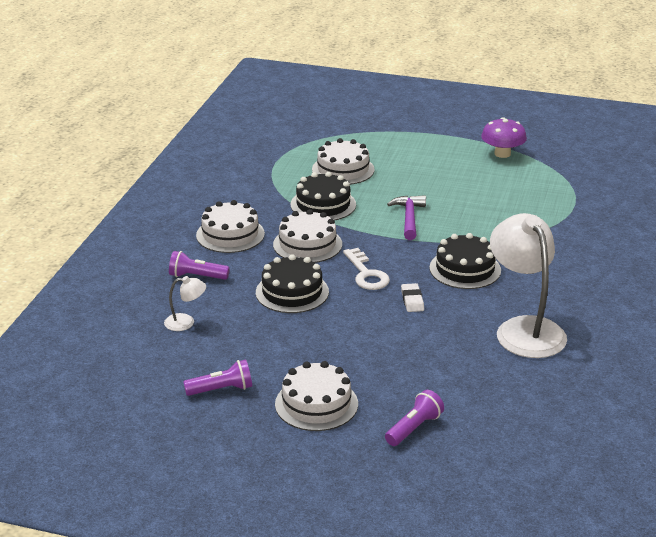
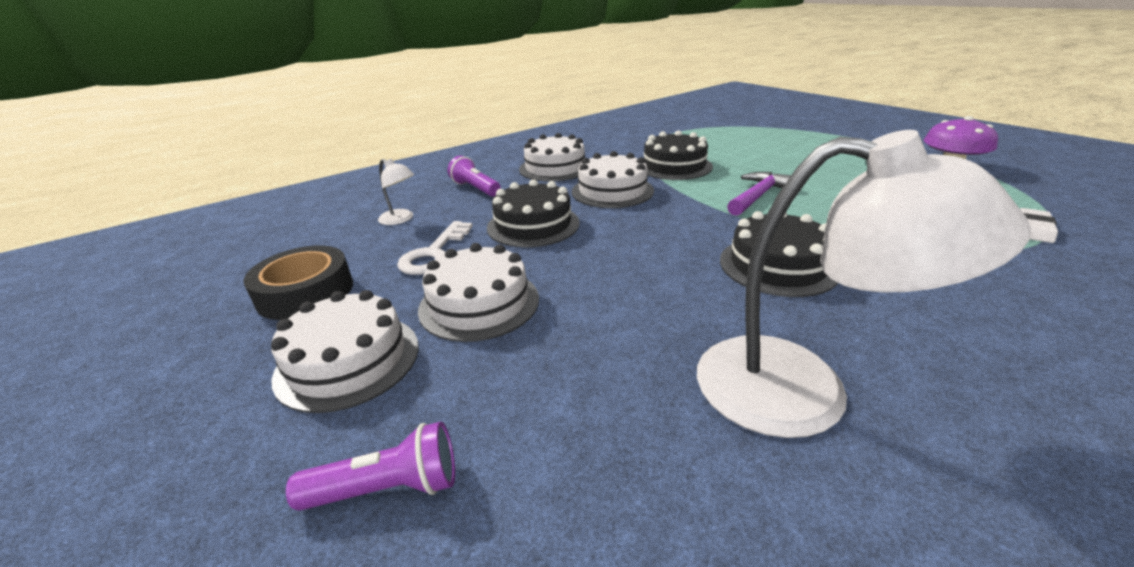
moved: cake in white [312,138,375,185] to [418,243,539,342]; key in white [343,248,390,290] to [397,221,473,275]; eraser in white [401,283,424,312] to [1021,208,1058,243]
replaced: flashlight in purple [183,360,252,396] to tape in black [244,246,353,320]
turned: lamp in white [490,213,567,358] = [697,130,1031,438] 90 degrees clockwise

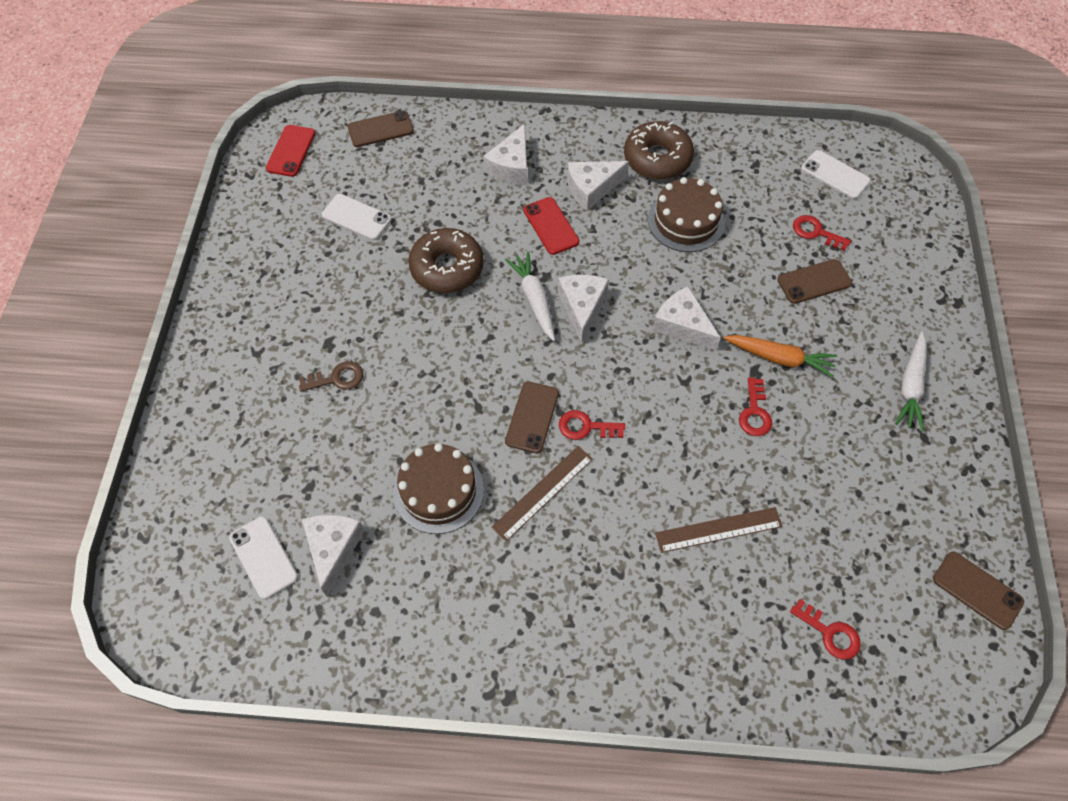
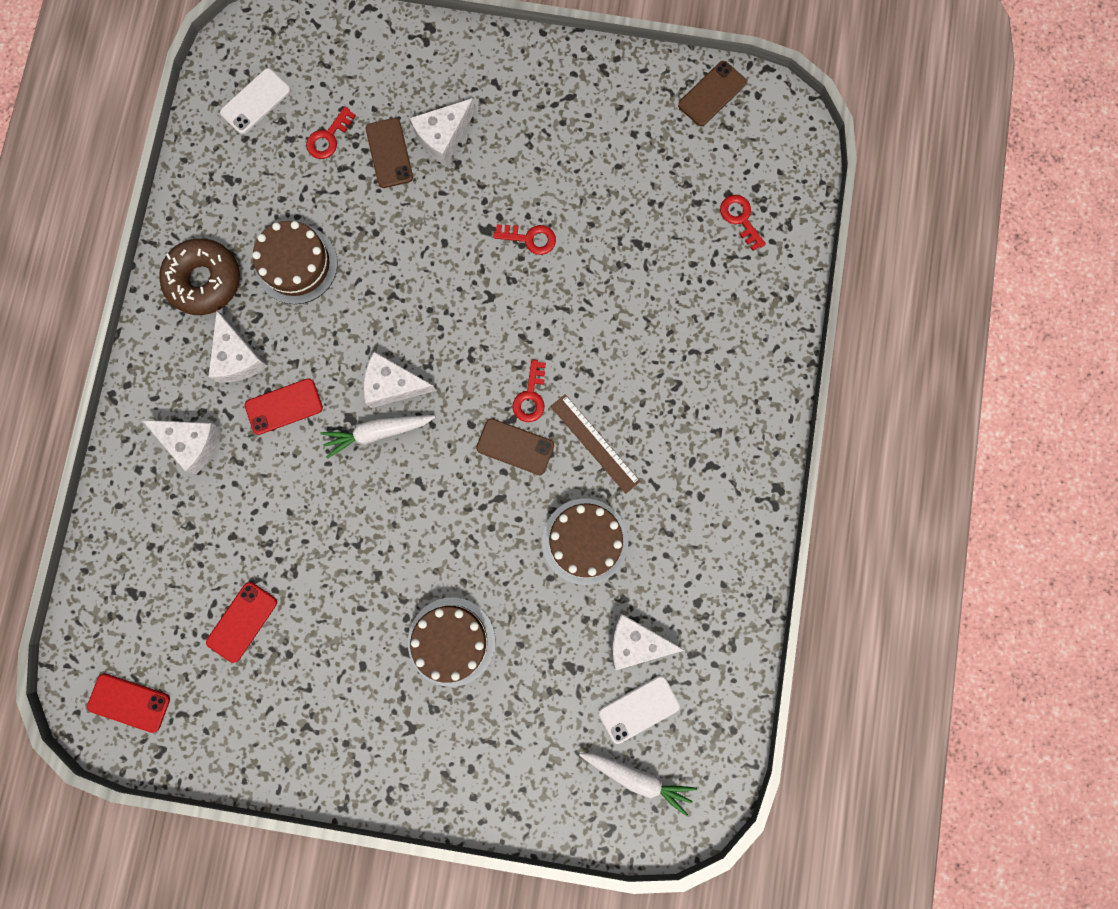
removed: phone in brown [348,111,414,147]; donut in brown [408,228,484,293]; ruler in brown [655,507,783,553]; carrot in orange [723,335,837,378]
moved: cheese in white [652,286,721,351] to [410,98,475,166]; carrot in white [895,332,927,432] to [579,753,697,816]
replaced: key in brown [299,361,364,392] to cake in brown [408,597,495,687]
recoloured: phone in white [322,194,392,240] to phone in red [206,582,277,663]
turned: key in red [790,599,861,660] = [720,195,766,251] 75 degrees counterclockwise

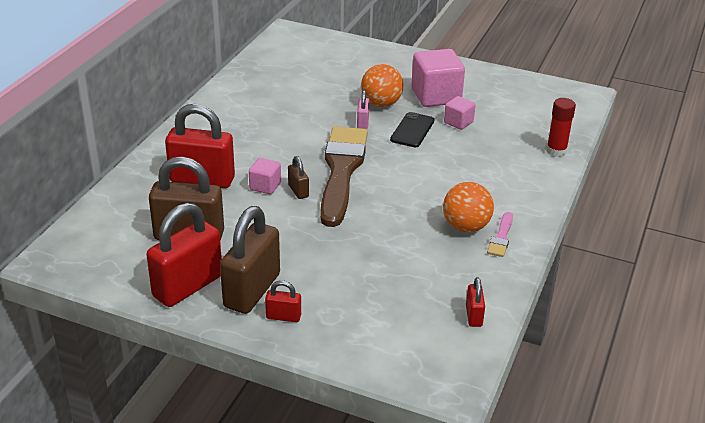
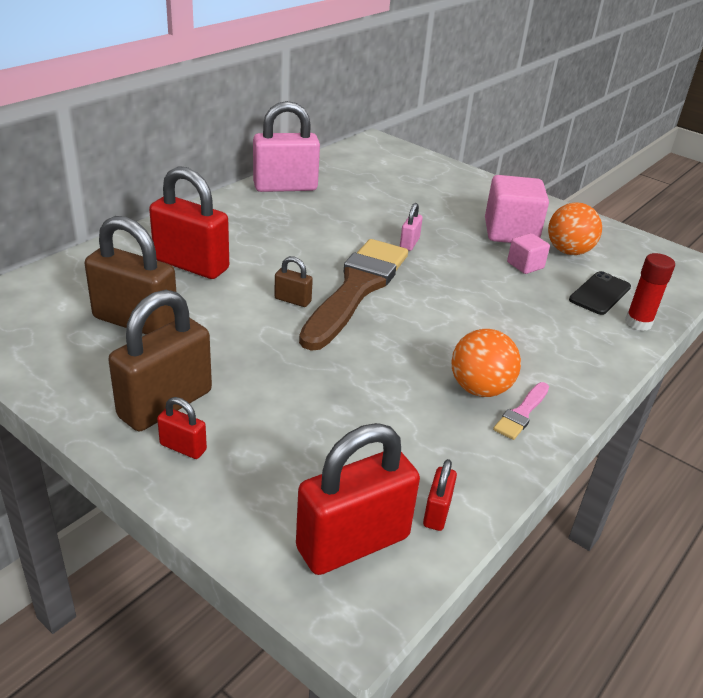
removed: cube in pink [249,158,281,194]
added: padlock in pink [253,101,320,192]
moved: padlock in red [146,203,222,307] to [296,423,420,575]; ball in orange [361,64,403,107] to [548,202,602,255]; phone in black [390,112,434,147] to [569,271,631,315]
turned: padlock in brown [288,156,309,199] = [274,256,313,307] 60 degrees counterclockwise

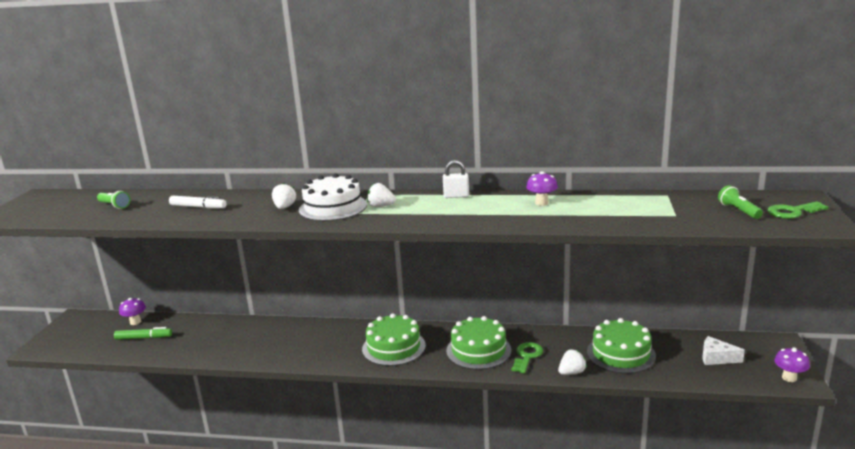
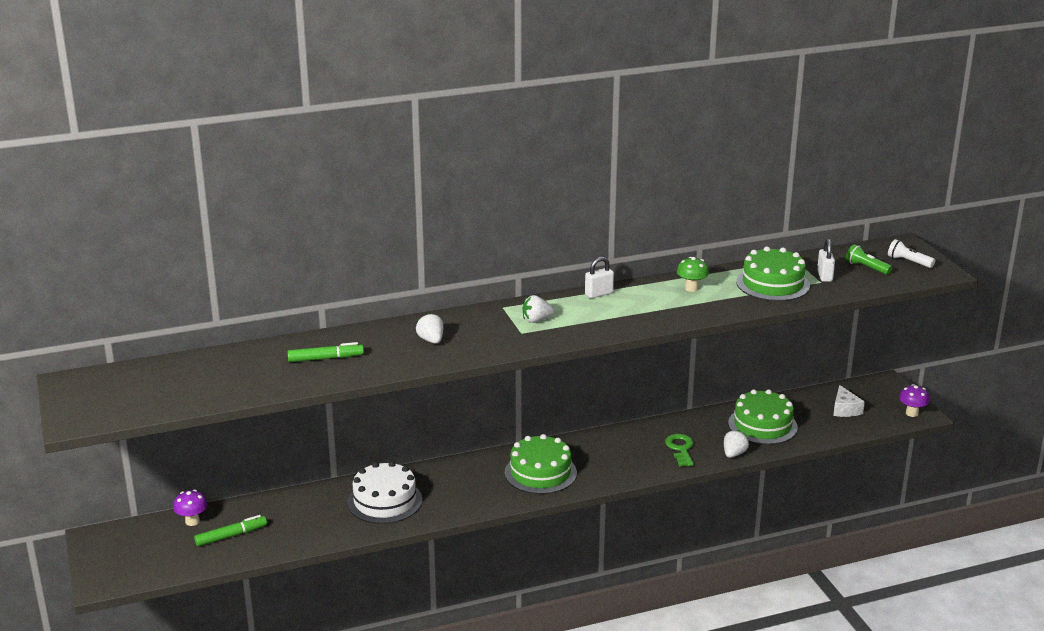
removed: flashlight in green [97,191,131,209]
added: padlock in white [817,239,835,282]
moved: cake in white [299,174,367,221] to [347,461,422,524]; cake in green [446,316,511,370] to [736,247,810,301]
replaced: key in green [767,201,828,219] to flashlight in white [888,239,935,268]
recoloured: marker in white [169,196,227,209] to marker in green [287,342,364,362]; mushroom in purple [526,171,558,206] to mushroom in green [677,257,709,292]
turned: cheese in white [702,336,745,365] = [833,385,865,417] 90 degrees counterclockwise

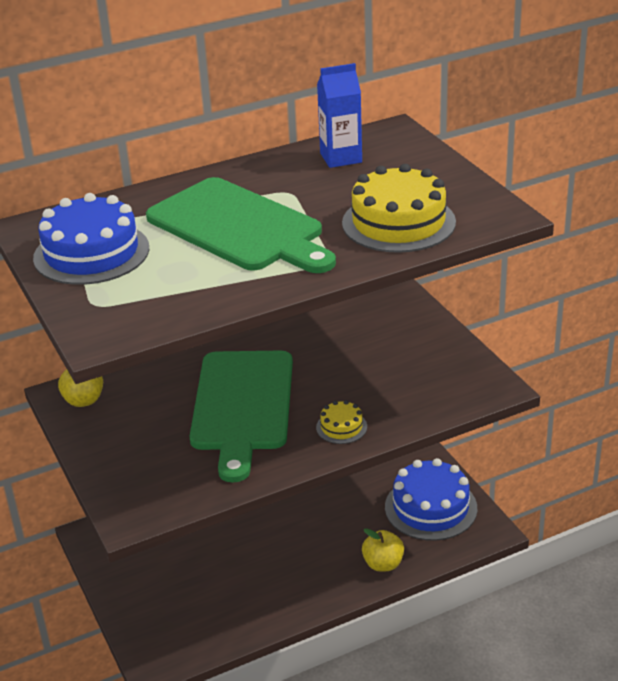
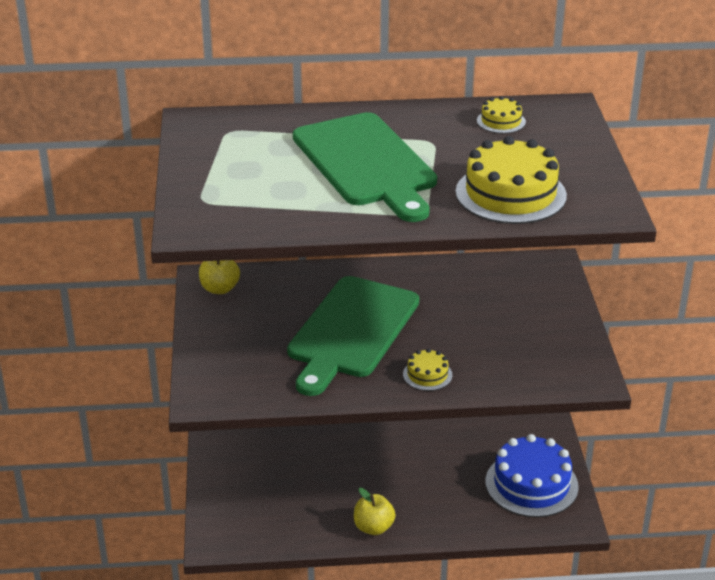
removed: cake in blue [33,193,149,285]
moved: apple in yellow [362,528,404,572] to [354,488,395,535]
replaced: carton in blue [317,63,362,168] to cake in yellow [477,96,526,134]

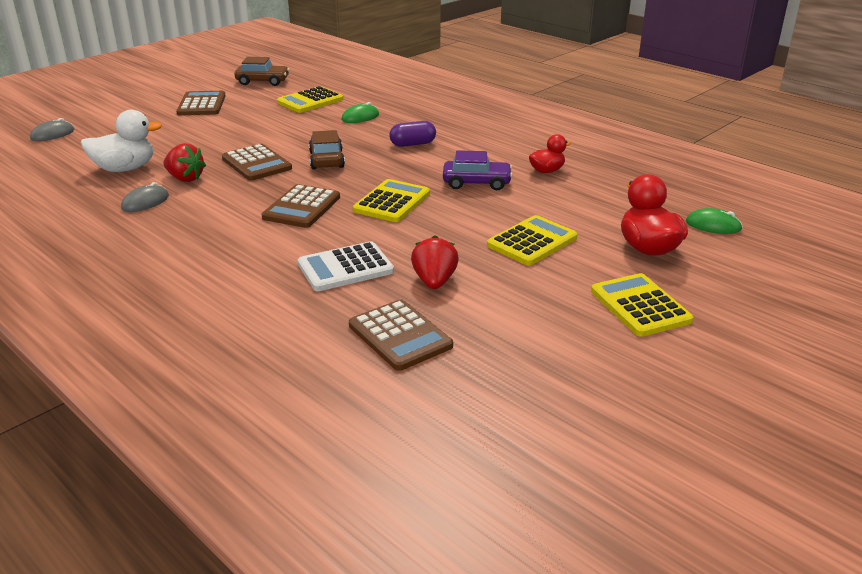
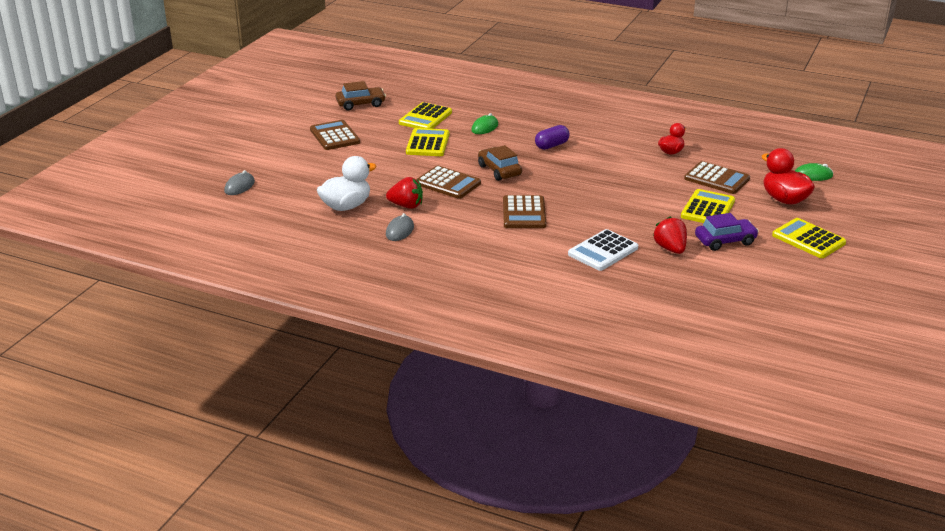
moved: calculator in brown [349,299,453,371] to [684,161,750,194]; calculator in yellow [353,179,430,222] to [406,128,450,156]; car in purple [443,150,513,190] to [695,213,759,251]

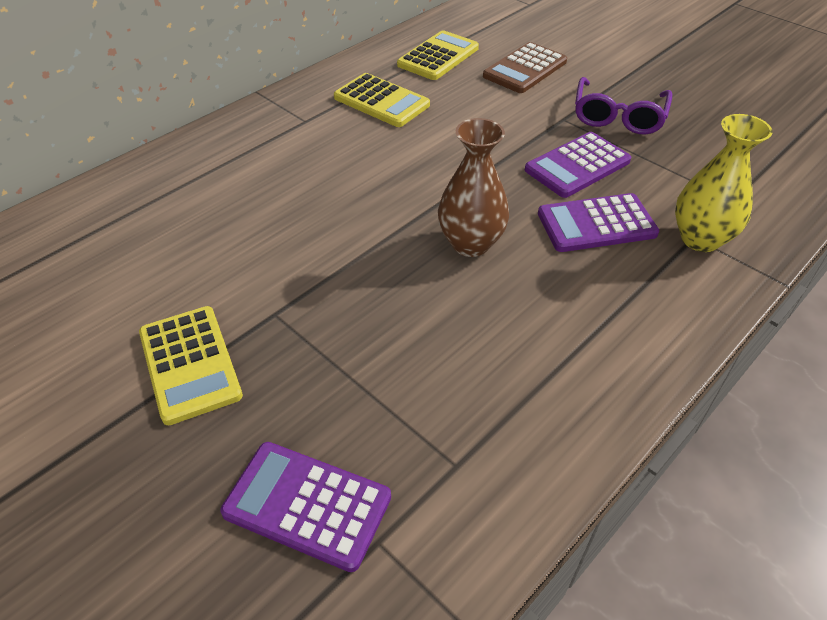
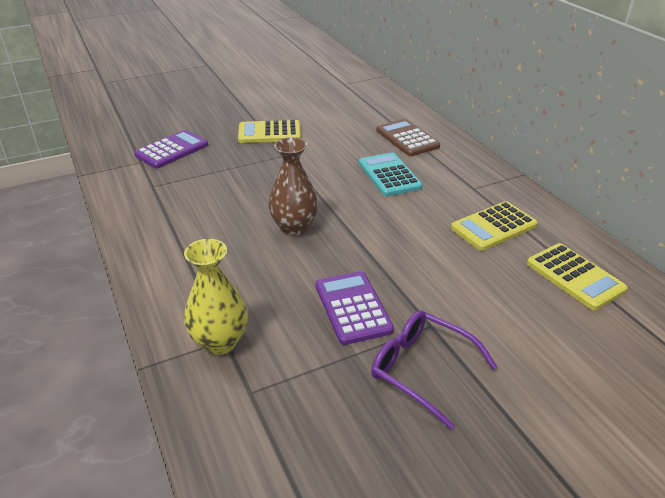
removed: calculator in purple [538,193,659,252]
added: calculator in turquoise [359,152,422,196]
moved: calculator in brown [483,42,567,93] to [376,119,440,156]

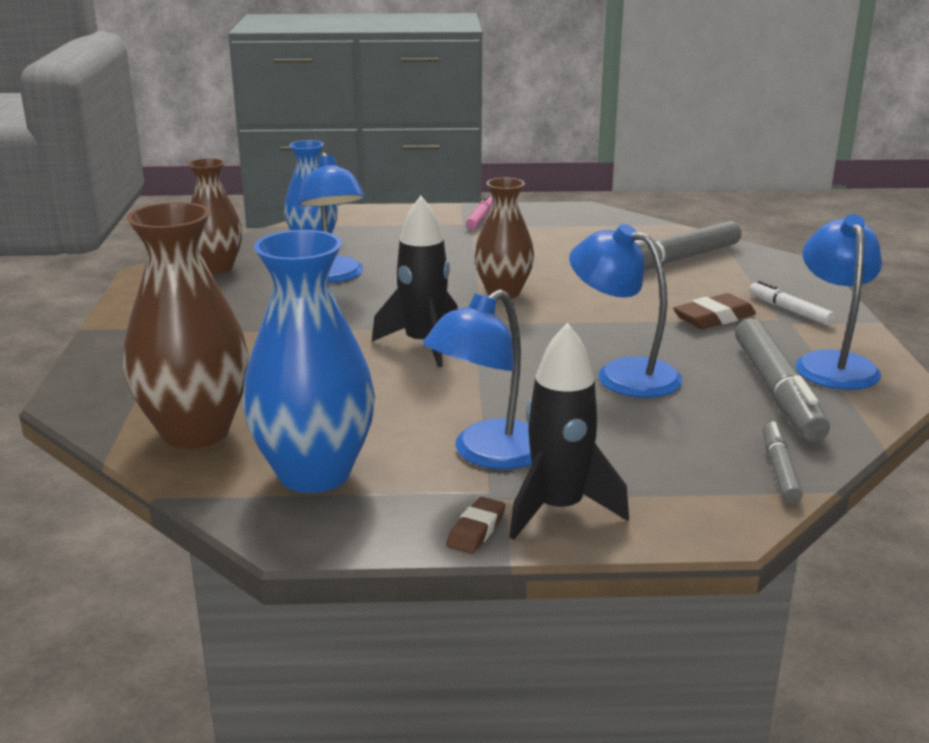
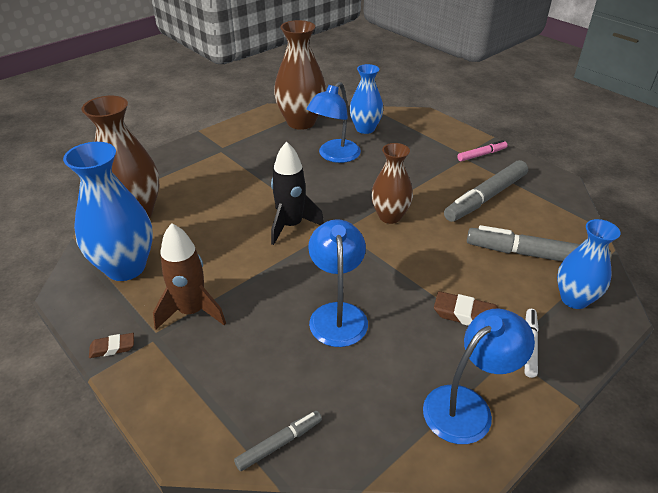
removed: rocket in black [509,322,629,540]
added: vase in blue [557,219,620,309]
moved: marker in grey [735,318,830,442] to [444,160,528,222]
replaced: lamp in blue [423,289,532,470] to rocket in brown [153,223,226,330]
resized: vase in brown [188,158,242,273] = [274,20,326,130] x1.54

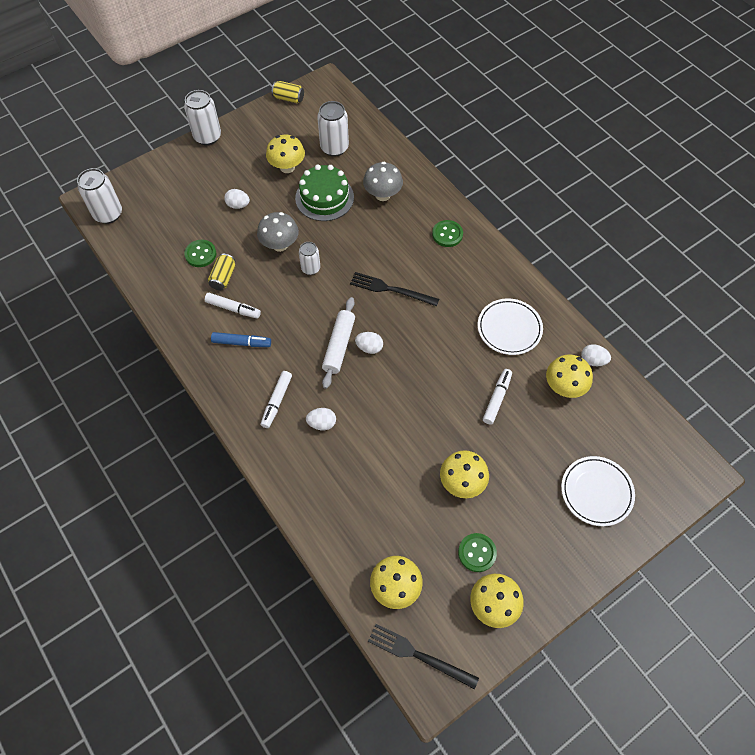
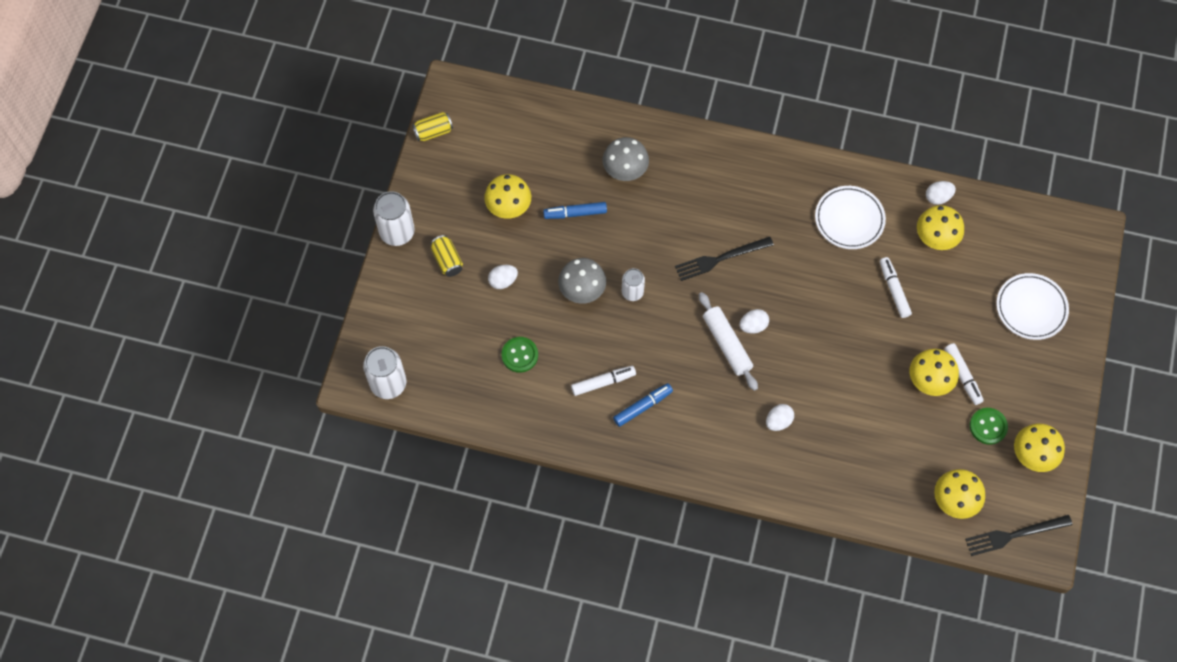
removed: can in white [317,101,349,157]; button in green [432,220,463,247]
moved: can in yellow [208,254,235,290] to [430,235,463,277]; marker in white [261,371,292,428] to [944,343,984,405]
replaced: cake in green [295,165,354,221] to marker in blue [543,202,607,219]

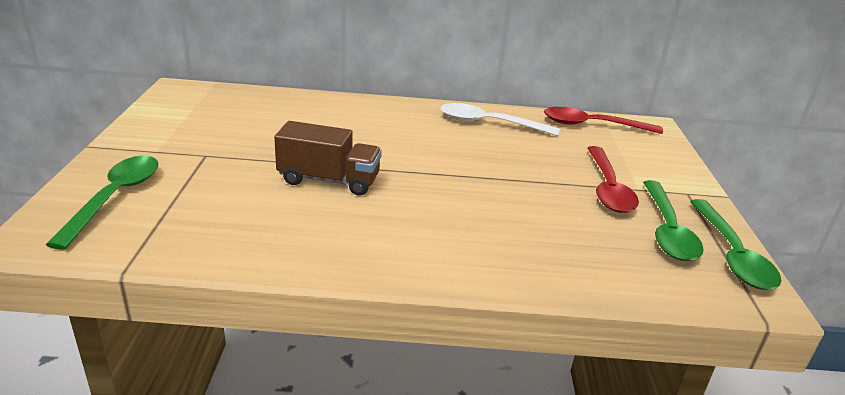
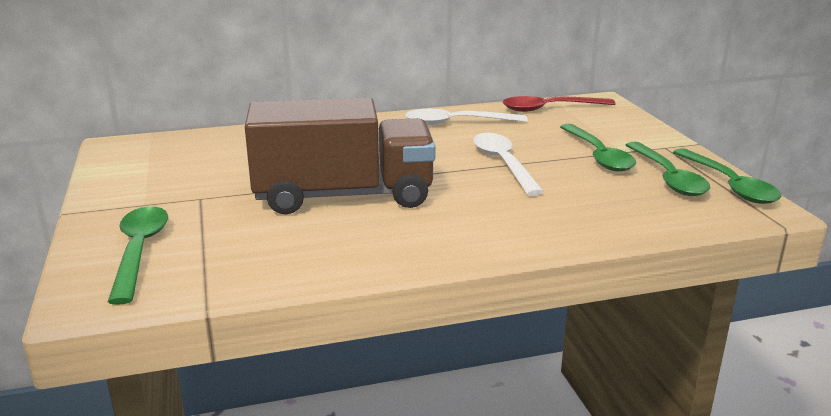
added: spoon in white [473,133,544,196]
recoloured: spoon in red [587,146,639,213] to spoon in green [560,124,636,172]
resized: truck in brown [274,121,382,195] = [245,97,436,214] x1.75

